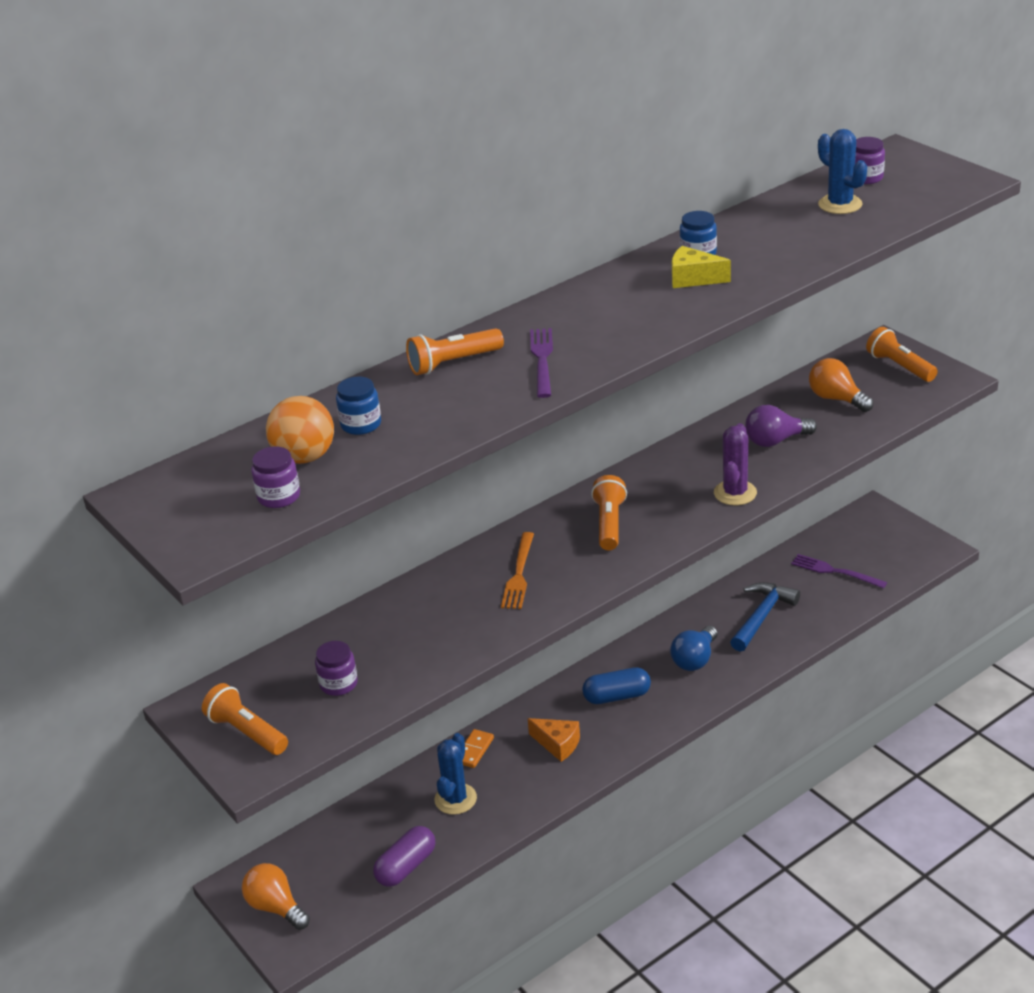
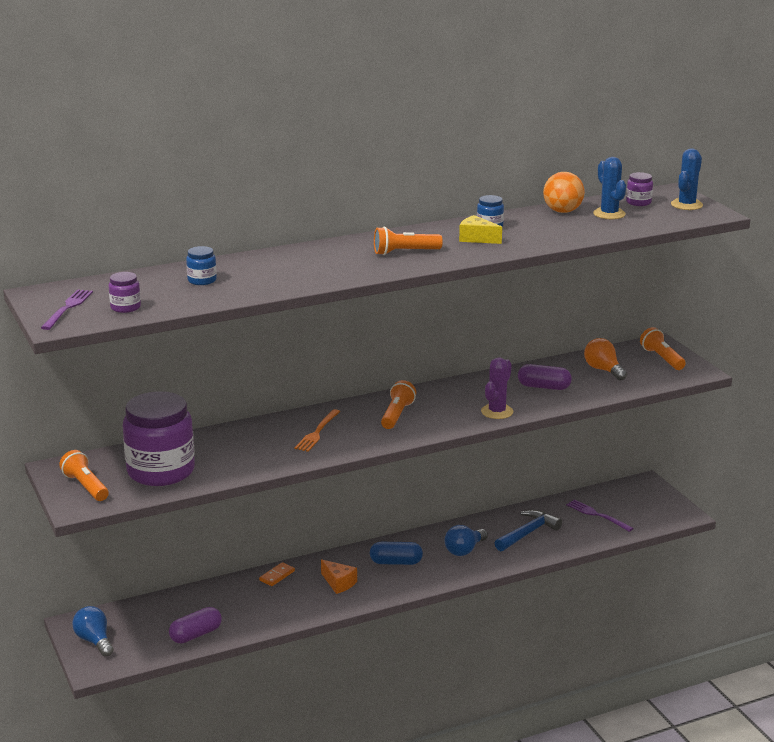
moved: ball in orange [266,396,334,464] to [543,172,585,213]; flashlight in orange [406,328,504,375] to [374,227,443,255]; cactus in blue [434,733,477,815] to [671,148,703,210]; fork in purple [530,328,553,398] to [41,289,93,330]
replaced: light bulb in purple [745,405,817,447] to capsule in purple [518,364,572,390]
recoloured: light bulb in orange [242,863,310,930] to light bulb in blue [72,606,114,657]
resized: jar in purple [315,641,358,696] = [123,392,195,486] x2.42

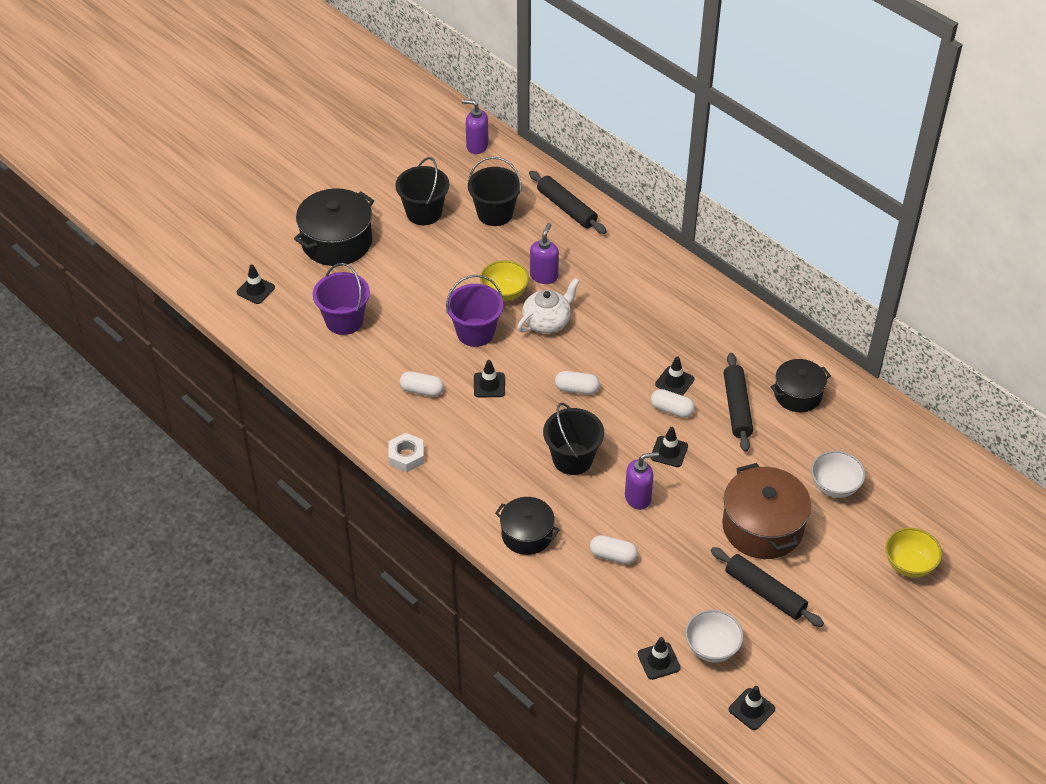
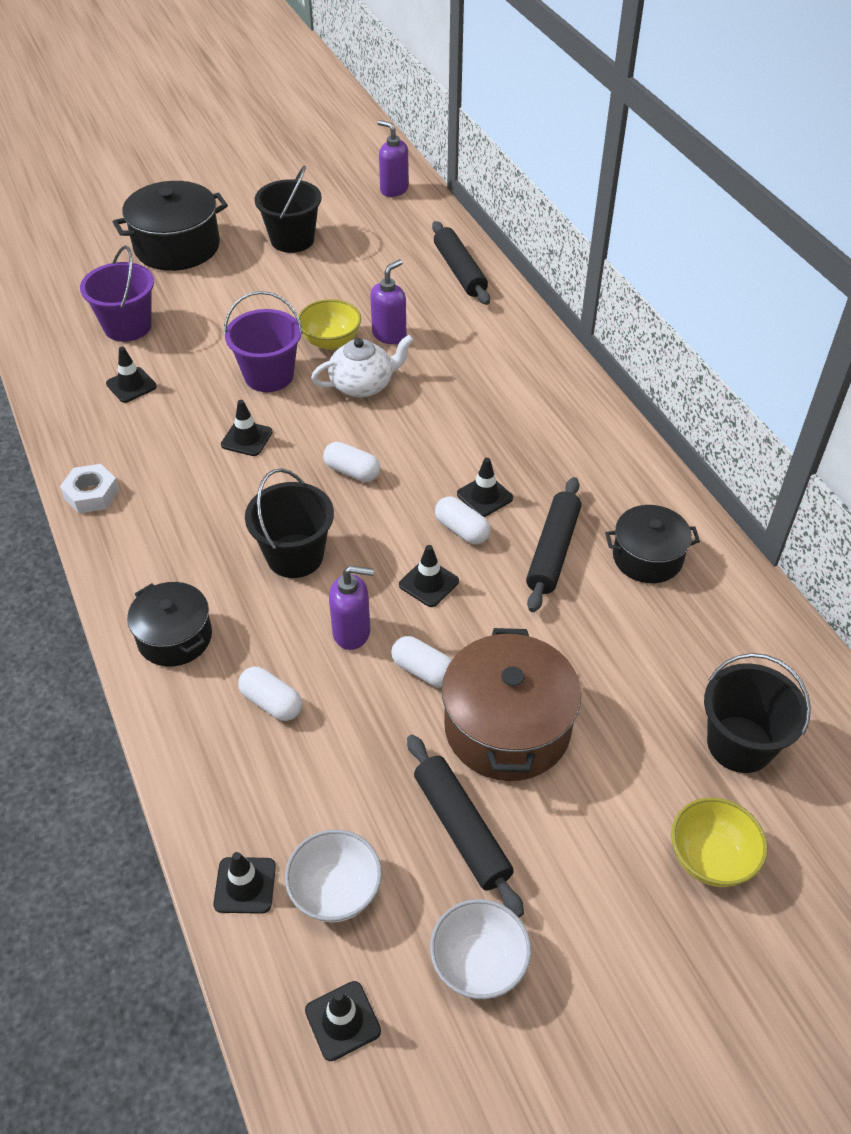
moved: traffic cone in black [237,264,275,304] to [106,347,157,403]; capsule in white [400,371,444,397] to [391,636,452,687]; bucket in black [468,157,522,226] to [704,653,811,773]; bowl in white [811,451,866,498] to [430,899,531,999]

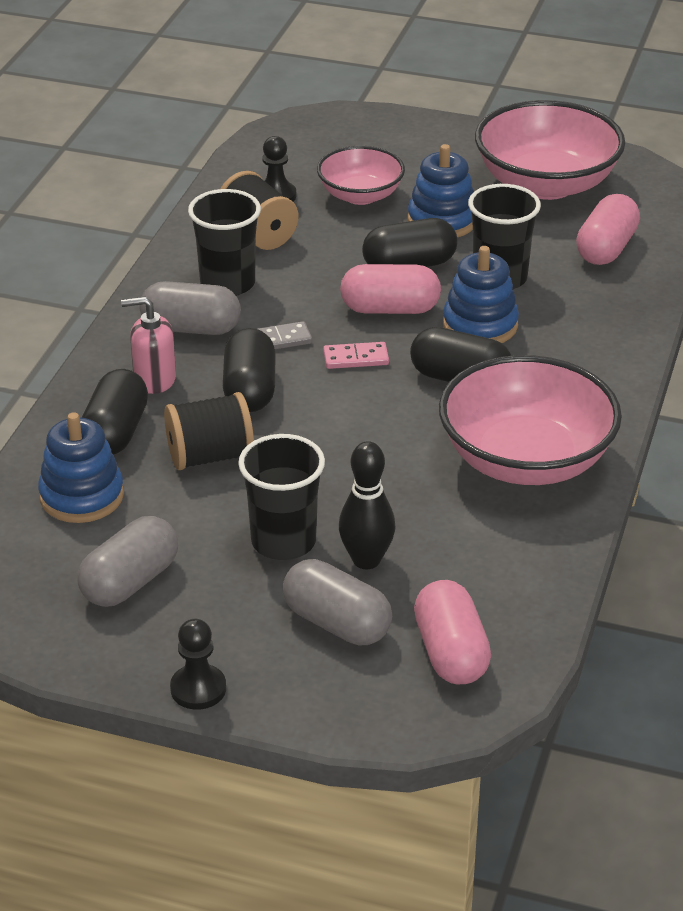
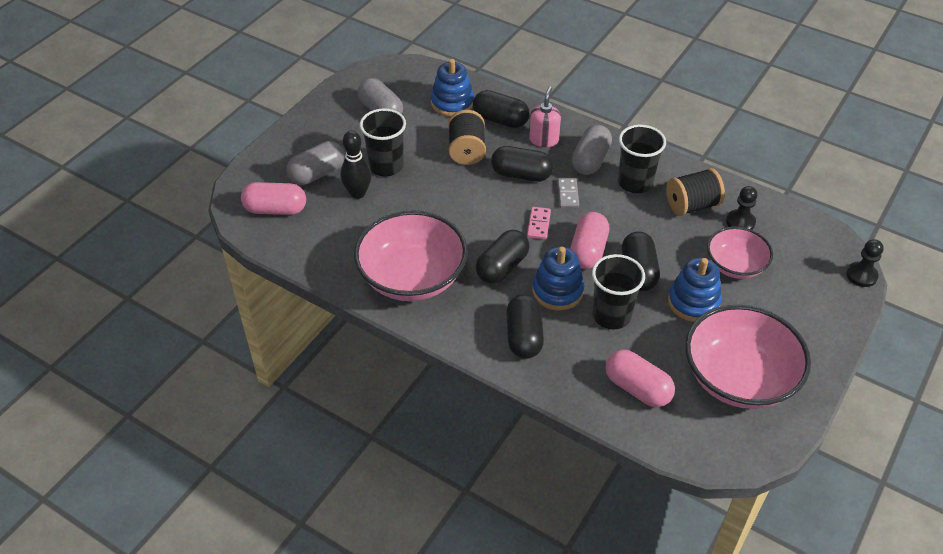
added: capsule in black [507,294,544,359]
moved: pawn in black [170,619,226,710] to [846,239,884,287]

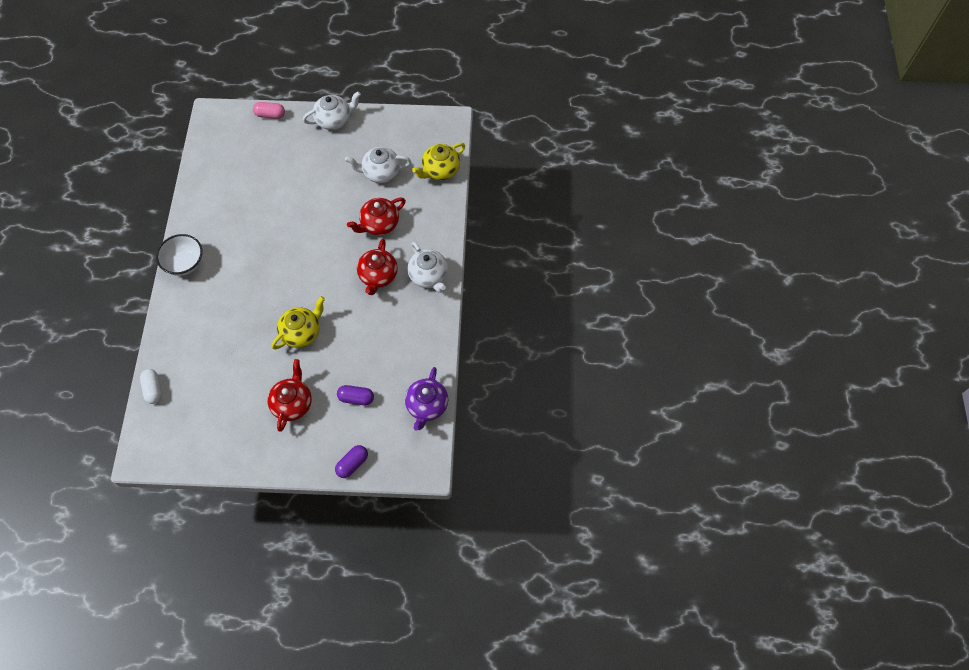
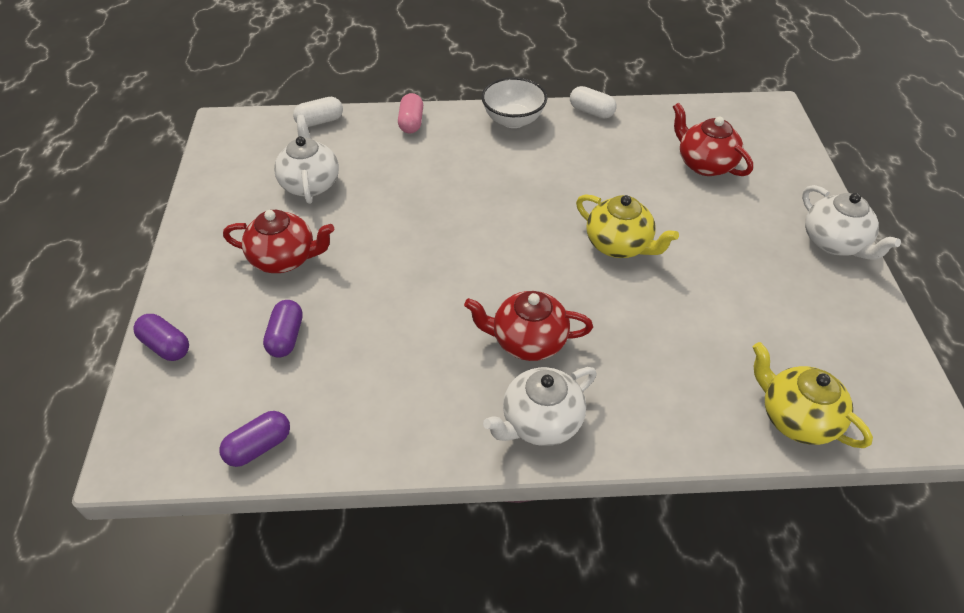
added: capsule in white [570,86,616,118]
moved: capsule in pink [253,102,285,119] to [398,93,423,134]; teapot in yellow [271,296,325,350] to [576,194,679,258]; teapot in white [345,147,411,183] to [274,115,339,204]; teapot in red [347,198,406,235] to [673,103,753,176]
replaced: teapot in purple [405,367,449,431] to capsule in purple [219,411,290,467]

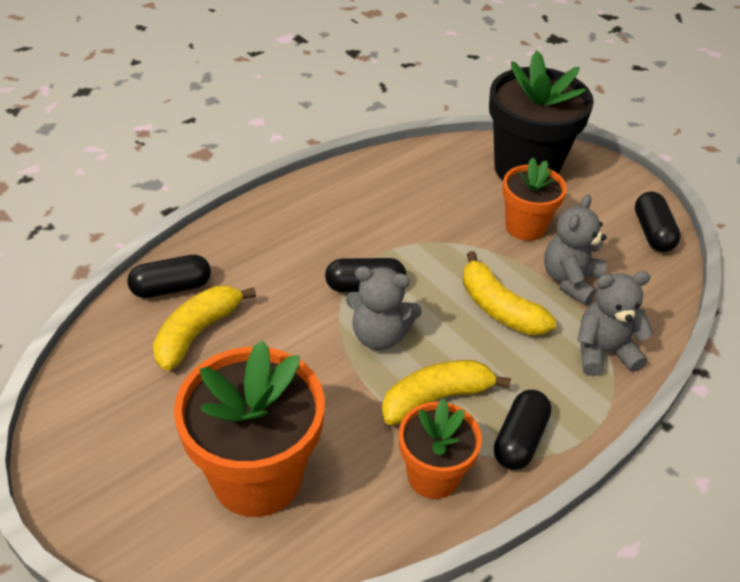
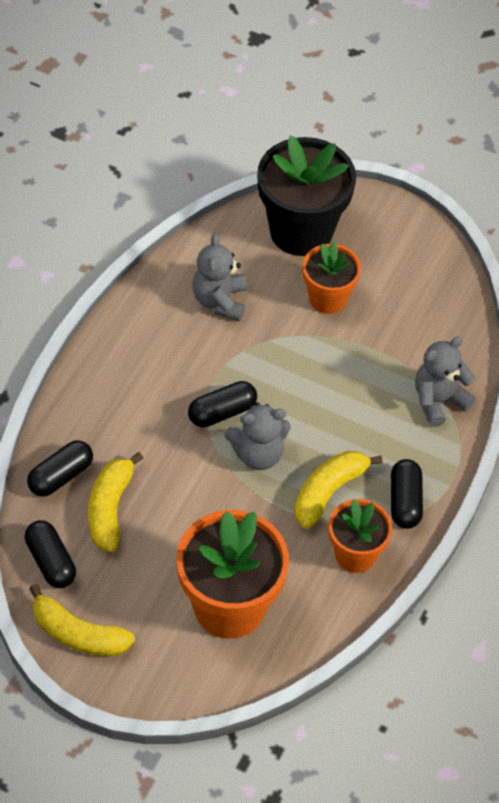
moved: banana in yellow [463,251,556,336] to [29,584,135,656]; teddy bear in grey [544,195,607,305] to [192,234,247,321]; capsule in black [635,191,681,252] to [25,520,76,588]

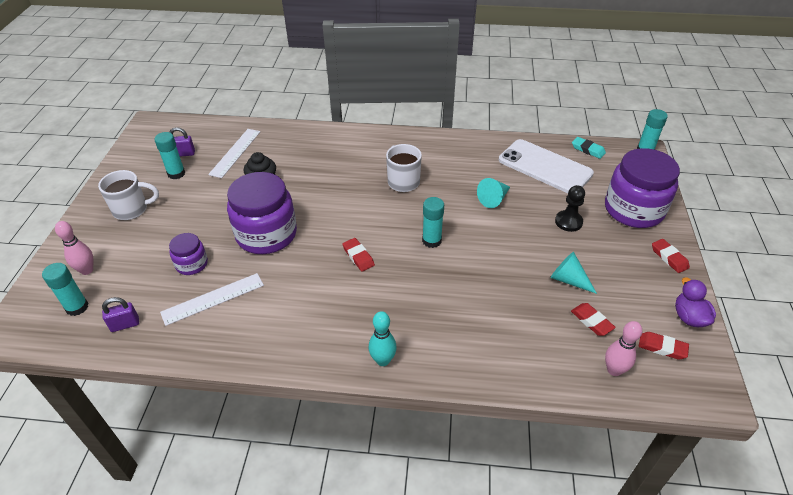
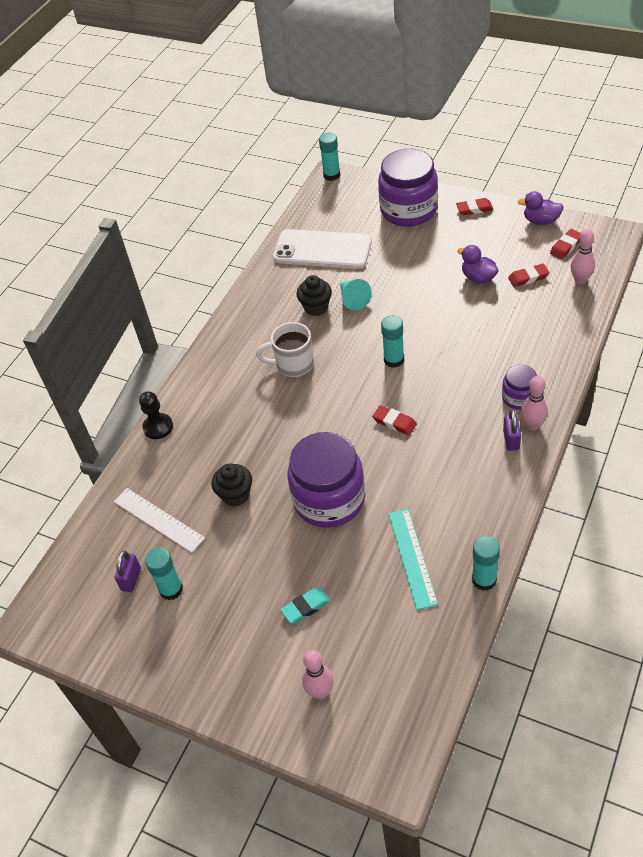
removed: mug in white [98,170,159,220]
added: cupcake in black [296,275,332,316]
moved: glue stick in turquoise [42,263,89,316] to [472,536,500,591]; padlock in purple [102,297,139,332] to [503,410,521,451]; jar in purple [169,233,208,275] to [502,365,537,410]; pawn in black [555,185,585,232] to [139,391,173,439]; eraser in turquoise [572,137,606,159] to [280,587,330,624]
replaced: cone in turquoise [551,252,597,294] to duck in purple [457,245,499,284]
recoloured: ruler in white [160,273,264,326] to ruler in turquoise [388,509,438,610]; bowling pin in turquoise [369,311,397,366] to bowling pin in pink [521,376,548,431]
turned: eraser in red [342,238,375,271] = [372,405,417,435] 45 degrees clockwise; phone in white [499,139,594,193] = [273,229,372,269] 45 degrees clockwise

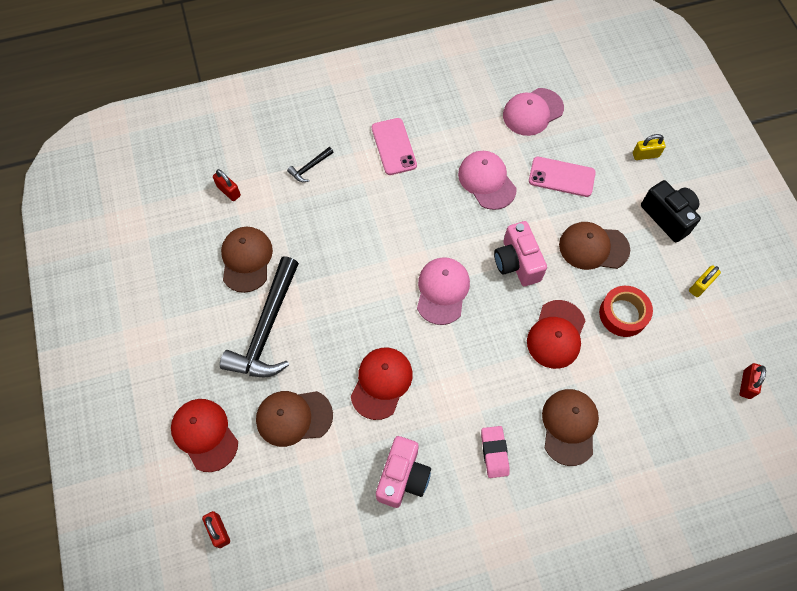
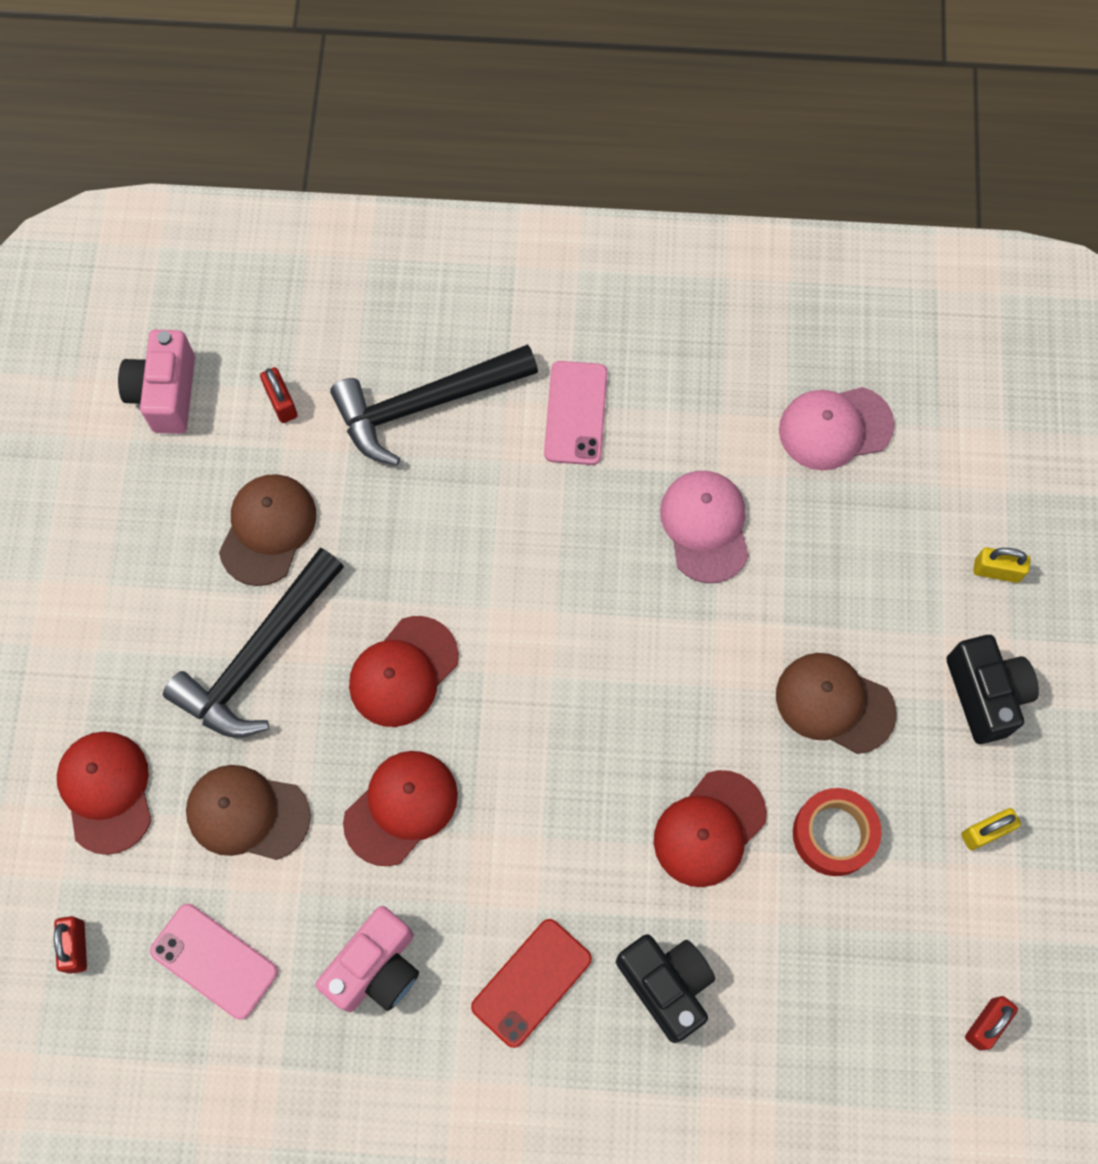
removed: cap in pink [417,257,470,325]
added: cap in red [349,616,459,727]
moved: camera in pink [494,221,547,286] to [118,330,195,434]; phone in pink [529,157,596,197] to [150,904,278,1020]
replaced: eraser in pink [481,426,510,478] to phone in red [471,919,592,1048]; cap in brown [542,389,599,466] to camera in black [616,934,715,1043]
resized: hammer in black [287,147,334,182] = [330,344,538,466] x2.38

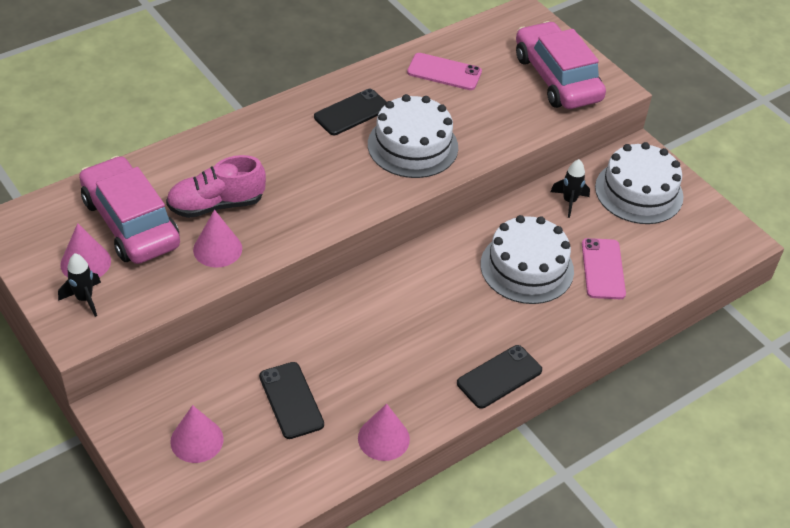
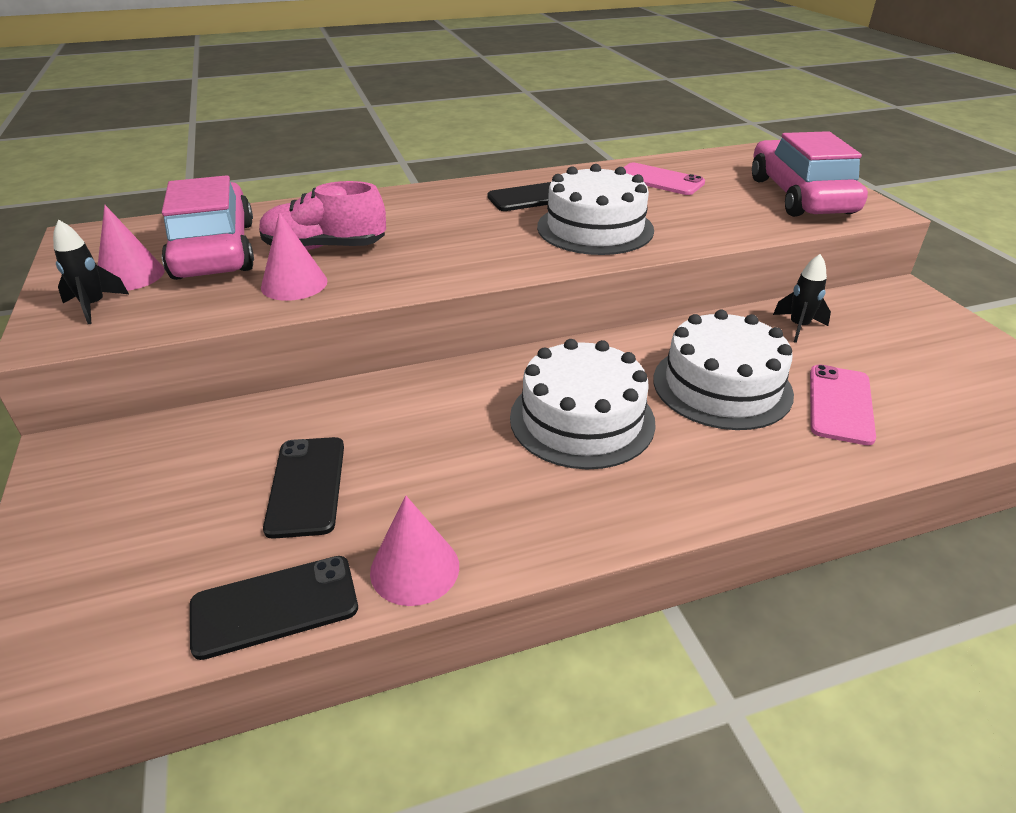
removed: cone in pink [170,405,224,463]
moved: phone in black [457,345,542,409] to [190,556,358,660]; cake in white [595,142,684,224] to [510,339,656,469]

